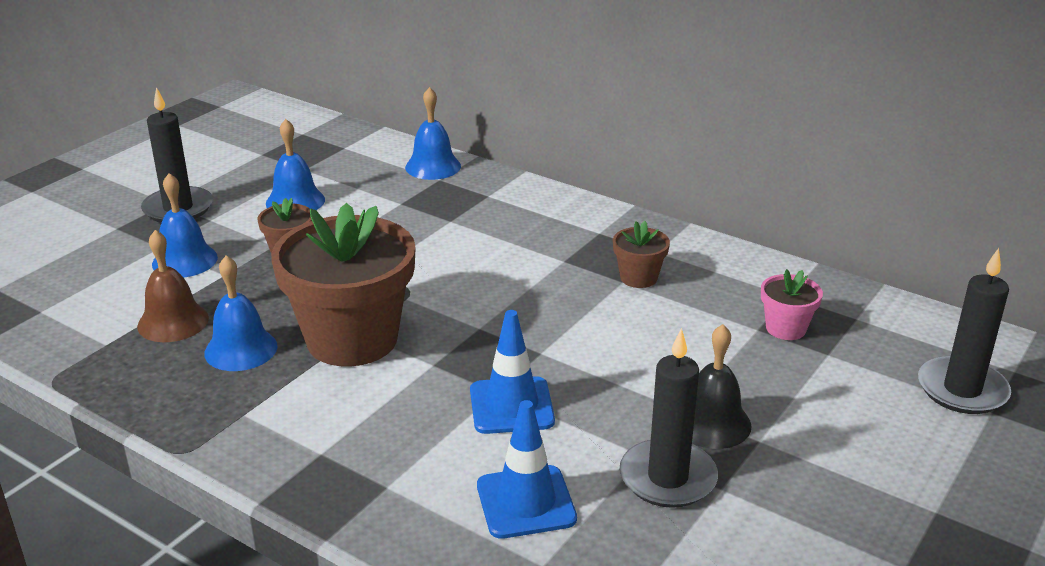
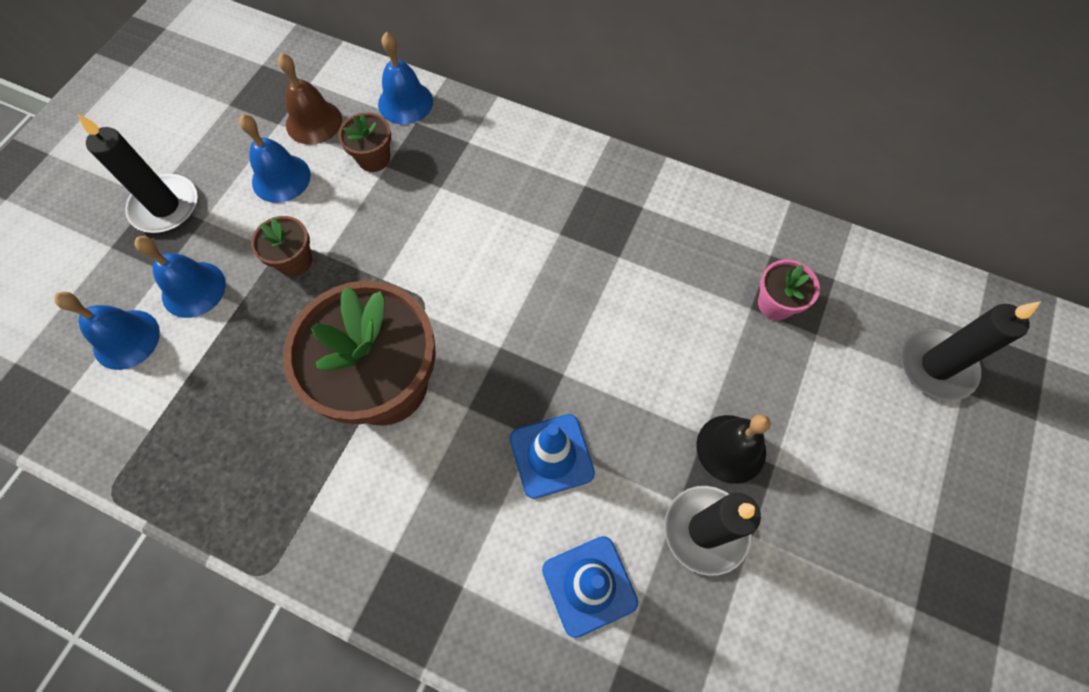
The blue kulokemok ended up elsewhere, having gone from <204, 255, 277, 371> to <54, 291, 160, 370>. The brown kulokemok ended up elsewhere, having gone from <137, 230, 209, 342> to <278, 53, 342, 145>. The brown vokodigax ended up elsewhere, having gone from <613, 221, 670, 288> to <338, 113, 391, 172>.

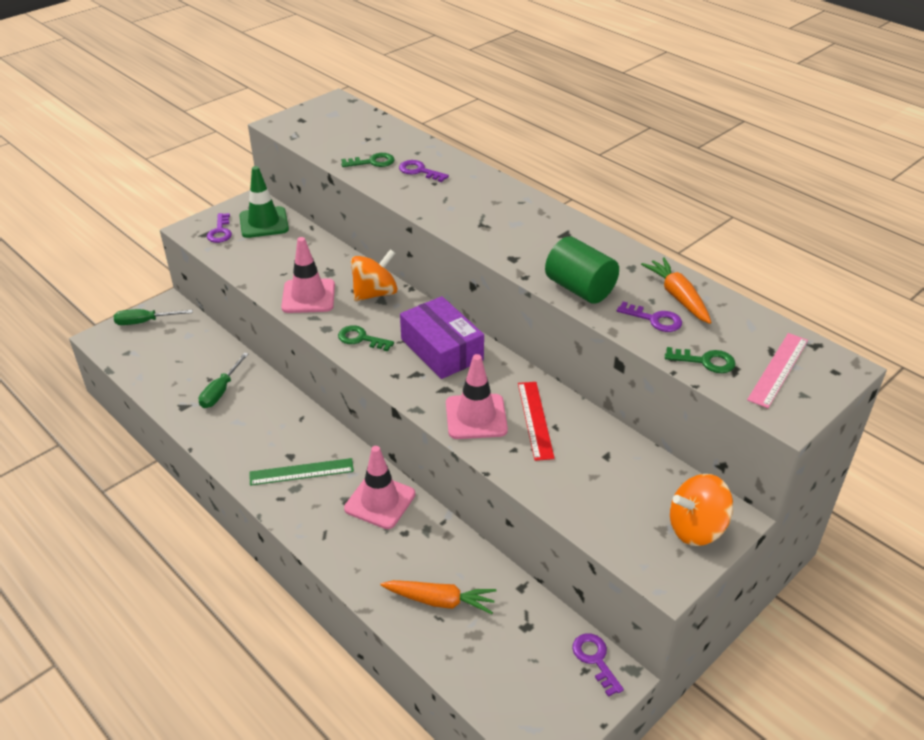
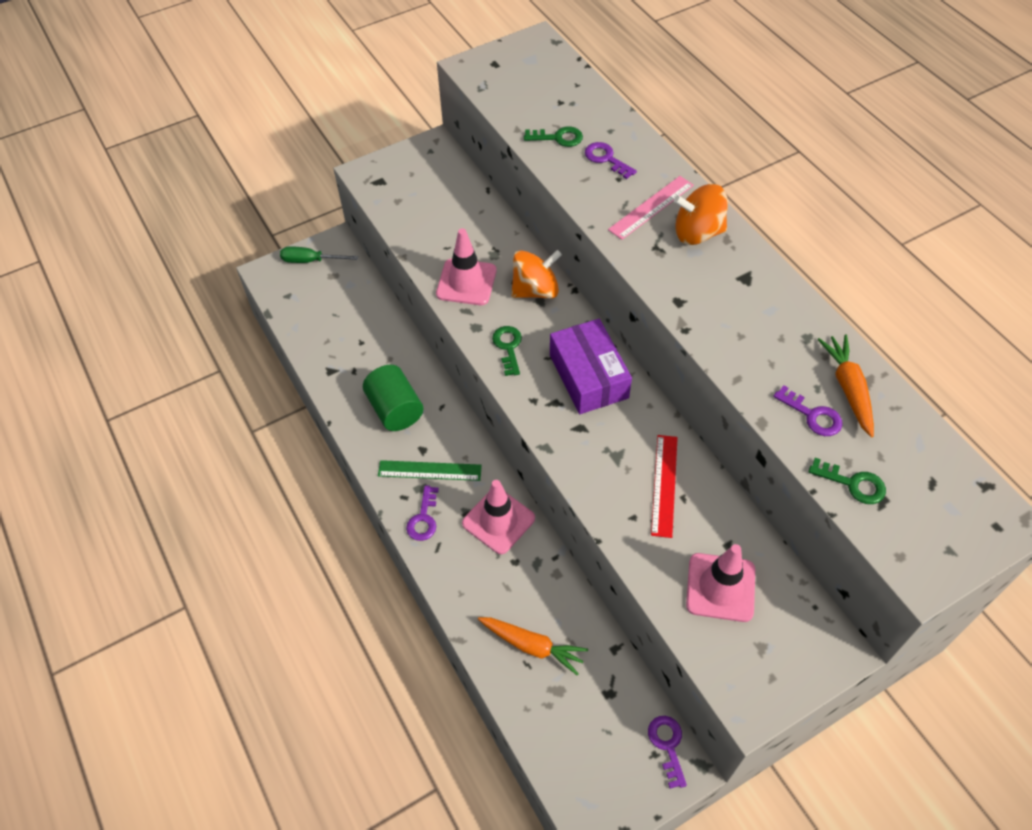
The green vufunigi ended up elsewhere, having gone from <545, 236, 619, 304> to <363, 365, 424, 431>. The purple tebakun ended up elsewhere, having gone from <207, 213, 232, 243> to <406, 485, 439, 541>. The green tebakun at <338, 325, 394, 351> ended up facing another way, 45 degrees clockwise from before. The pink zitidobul ended up elsewhere, having gone from <747, 333, 808, 408> to <608, 176, 694, 240>. The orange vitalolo ended up elsewhere, having gone from <670, 474, 733, 546> to <674, 184, 728, 245>. The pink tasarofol ended up elsewhere, having gone from <446, 354, 508, 439> to <686, 544, 755, 622>. The second view lost the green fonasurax at <199, 353, 249, 408>. The second view lost the green tasarofol at <239, 166, 289, 238>.

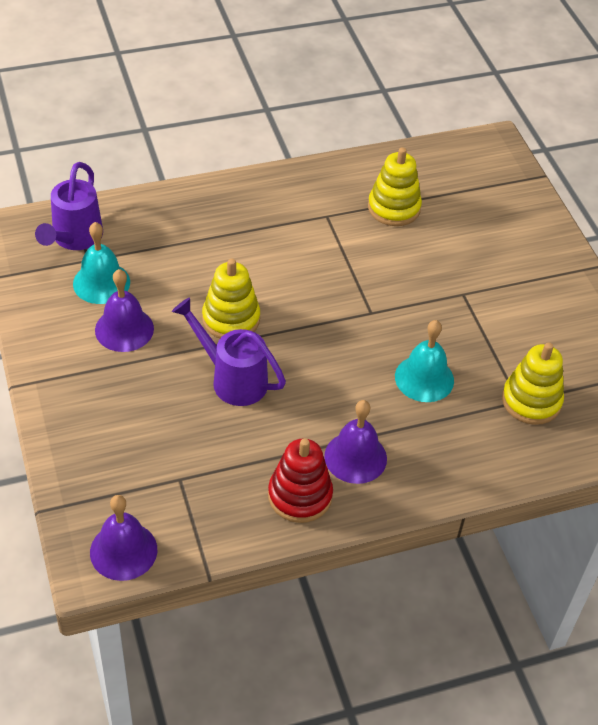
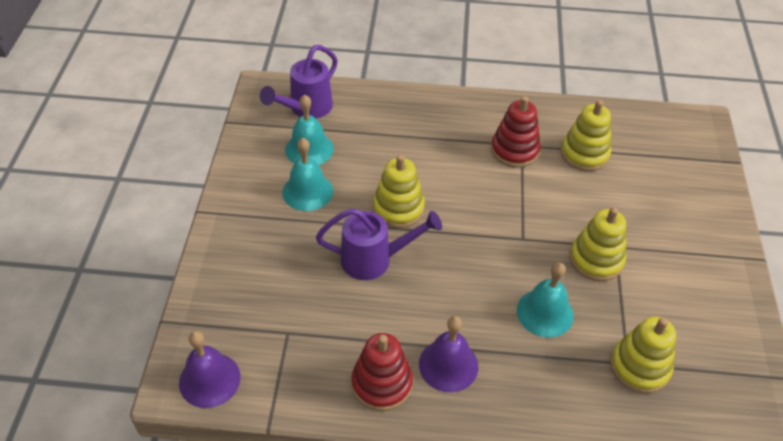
What was the purple kulokemok at <95, 269, 154, 352> turned into the turquoise kulokemok at <282, 138, 333, 211>. The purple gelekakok at <172, 297, 286, 406> ended up facing another way, 120 degrees clockwise from before. The second view gained the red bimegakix at <491, 96, 541, 168>. The second view gained the yellow bimegakix at <570, 207, 626, 281>.

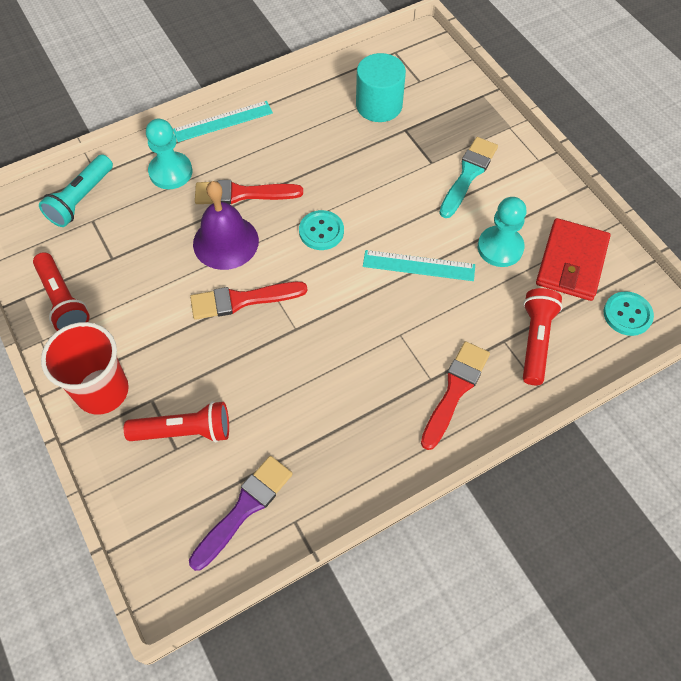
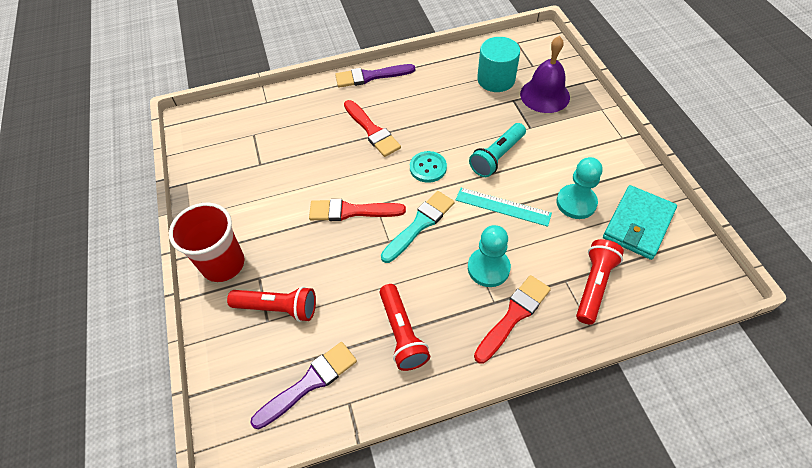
Where the turquoise zitidobul stood at <173, 101, 273, 142>, the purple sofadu came to stand at <335, 64, 415, 88>. The red sofadu at <195, 180, 303, 204> ended up facing another way, 135 degrees counterclockwise from before. The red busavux ended up elsewhere, having gone from <33, 252, 90, 331> to <380, 284, 430, 371>. The turquoise sofadu ended up elsewhere, having gone from <439, 137, 498, 218> to <381, 191, 455, 263>. The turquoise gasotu ended up elsewhere, having gone from <146, 118, 192, 189> to <468, 225, 511, 287>. The turquoise busavux ended up elsewhere, having gone from <39, 155, 113, 227> to <469, 123, 526, 177>. The purple kulokemok ended up elsewhere, having gone from <193, 181, 259, 270> to <520, 36, 570, 113>. What was the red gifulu at <536, 218, 610, 301> turned into the turquoise gifulu at <603, 185, 677, 260>. The second view lost the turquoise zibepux at <604, 291, 654, 336>.

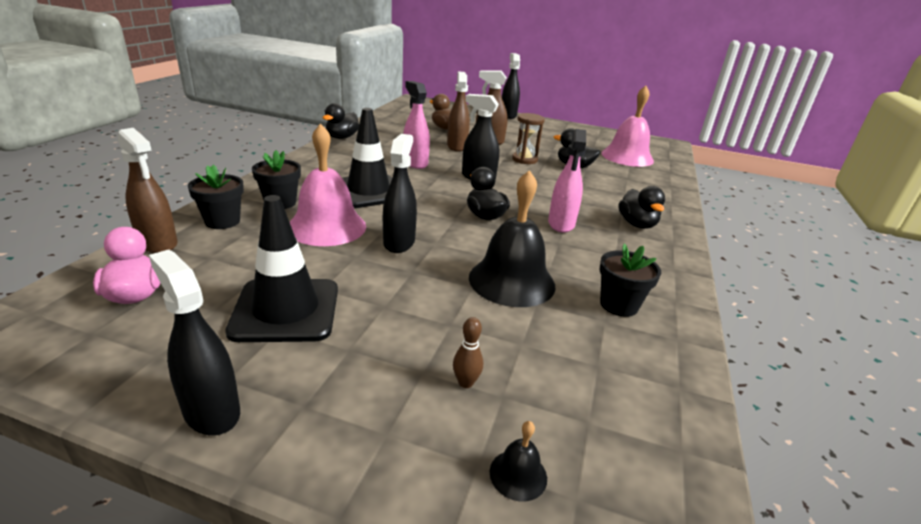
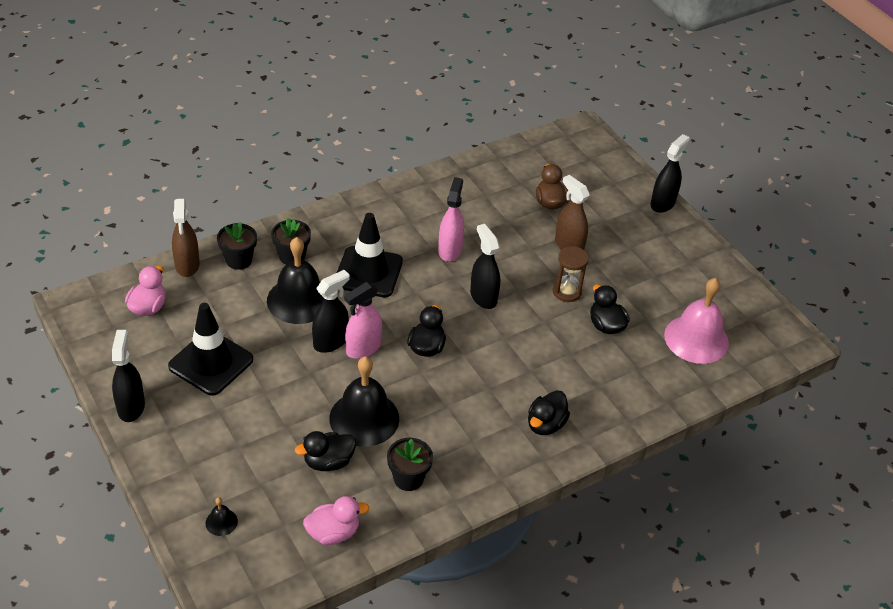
What was the pink kulokemok at <290, 123, 366, 246> turned into the black kulokemok at <267, 237, 324, 324>. The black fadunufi ended up elsewhere, having gone from <323, 103, 359, 139> to <295, 431, 356, 471>. The second view gained the pink fadunufi at <303, 496, 369, 545>. The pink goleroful ended up elsewhere, having gone from <548, 129, 586, 233> to <344, 282, 382, 359>. The second view lost the brown goleroful at <447, 72, 470, 152>. The second view lost the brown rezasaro at <453, 317, 483, 388>.

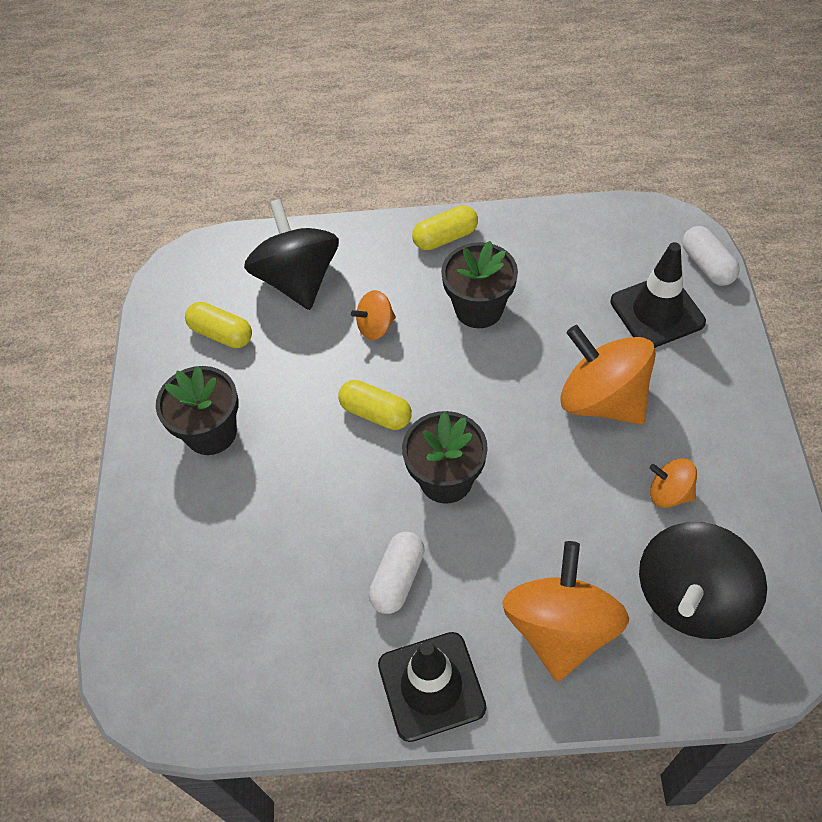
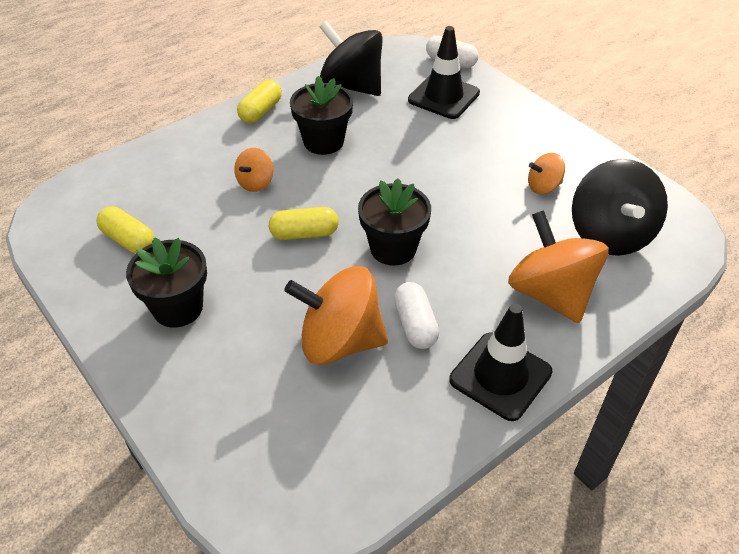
The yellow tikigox at <185, 302, 252, 348> ended up facing another way, 45 degrees clockwise from before. The orange vitalolo ended up elsewhere, having gone from <560, 325, 656, 425> to <284, 266, 388, 365>. The black vitalolo ended up elsewhere, having gone from <244, 199, 339, 310> to <320, 21, 383, 96>.

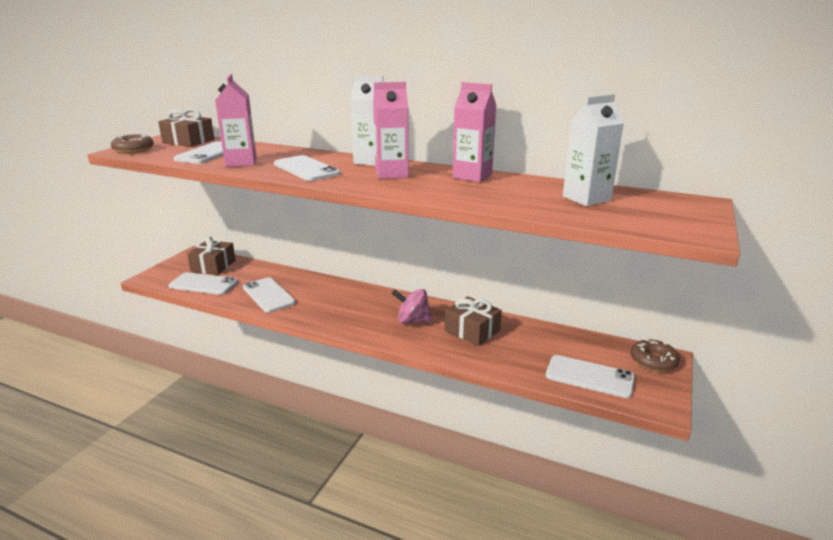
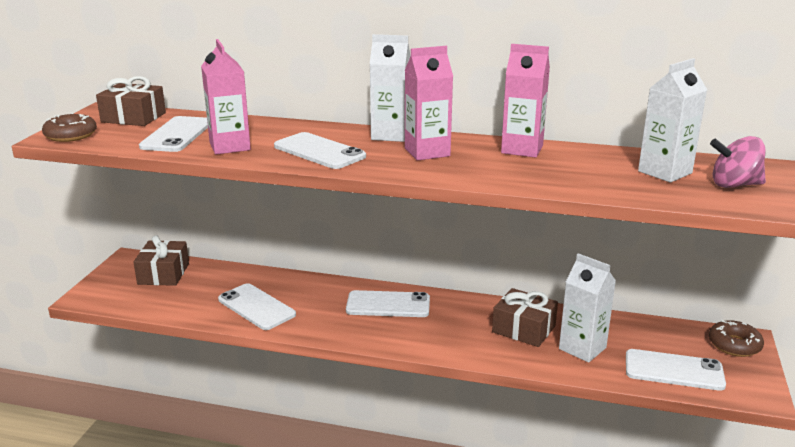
The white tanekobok ended up elsewhere, having gone from <168, 272, 238, 295> to <346, 290, 430, 317>. The second view gained the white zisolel at <559, 253, 616, 362>. The pink vitalolo ended up elsewhere, having gone from <391, 289, 433, 324> to <710, 136, 766, 188>.

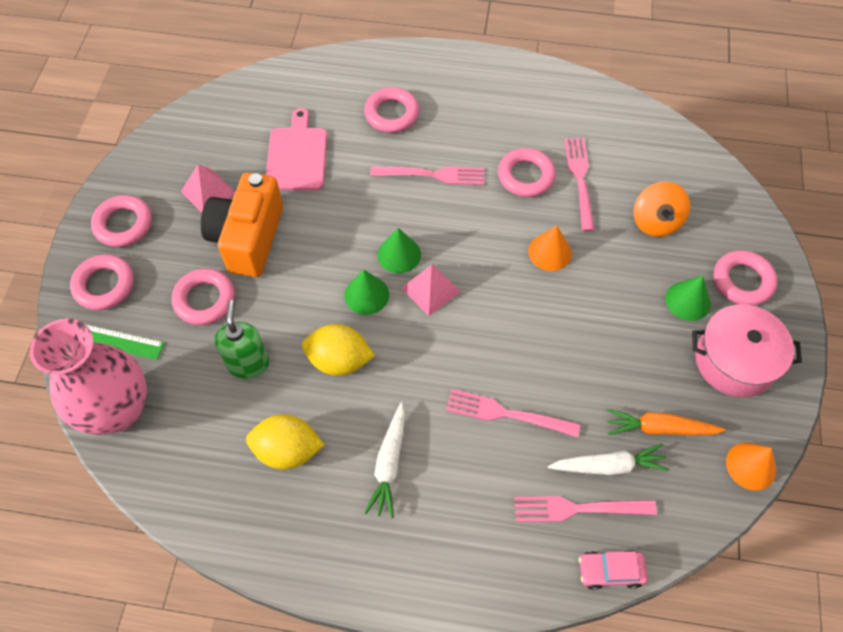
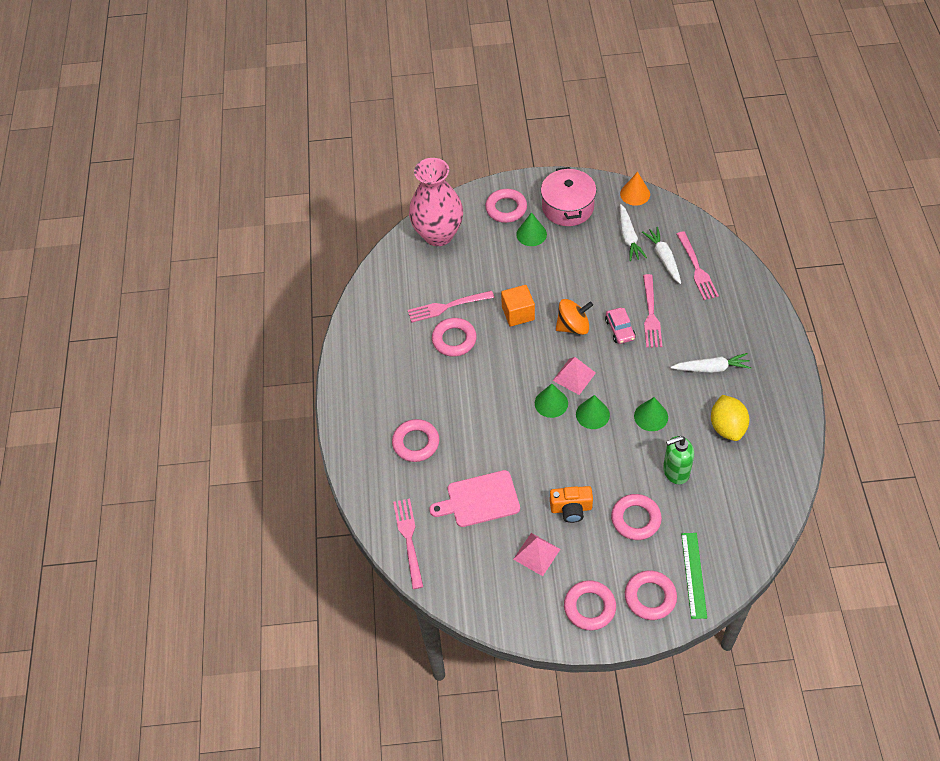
The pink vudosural ended up elsewhere, having gone from <370, 166, 484, 185> to <393, 499, 423, 589>. The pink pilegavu ended up elsewhere, having gone from <30, 319, 147, 435> to <409, 158, 463, 246>. Where the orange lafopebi stood at <528, 226, 572, 271>, the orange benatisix came to stand at <501, 285, 535, 327>. The size of the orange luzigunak at <201, 173, 283, 277> changed by a factor of 0.56. The orange vitalolo ended up elsewhere, having gone from <634, 182, 690, 237> to <556, 299, 593, 335>. The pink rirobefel ended up elsewhere, having gone from <579, 550, 648, 590> to <605, 308, 636, 344>. What was the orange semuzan at <607, 408, 726, 435> turned into the white semuzan at <620, 204, 647, 261>. Where the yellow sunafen stood at <302, 324, 375, 376>, the green lafopebi came to stand at <634, 397, 668, 431>.

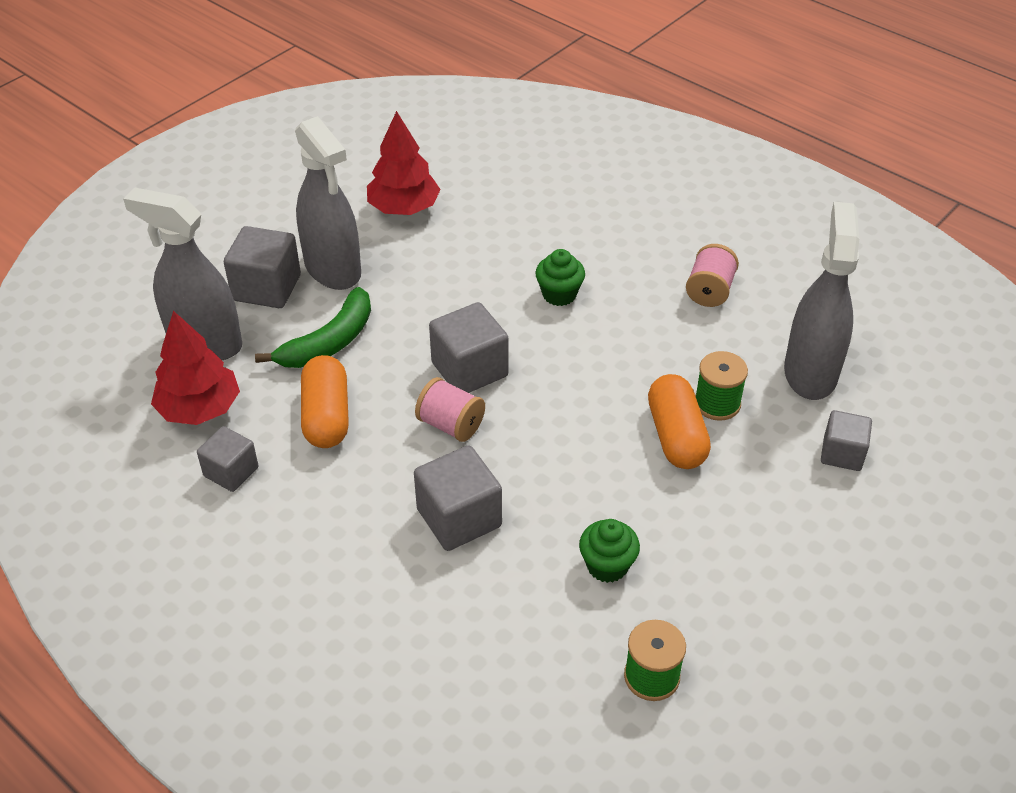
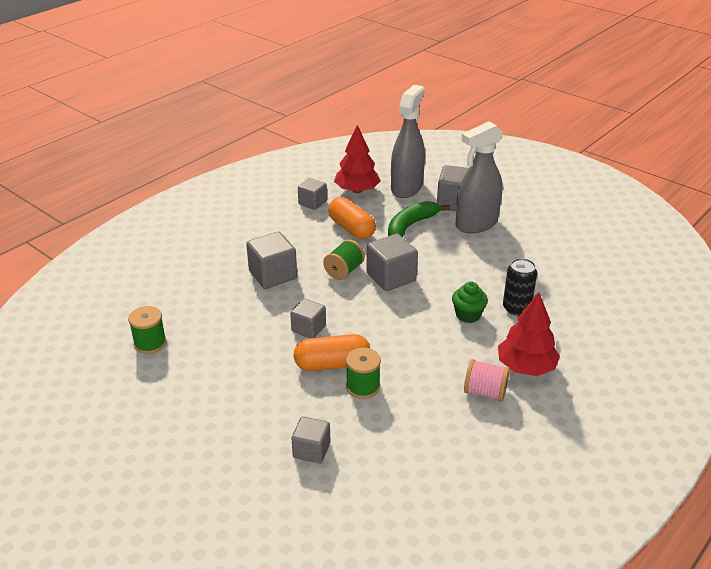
The second view gained the grey benatisix at <290, 299, 326, 338>. What was the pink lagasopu at <415, 377, 485, 442> turned into the green lagasopu at <323, 239, 365, 280>. The orange tikigox at <301, 355, 349, 448> ended up facing another way, 60 degrees clockwise from before. The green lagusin at <255, 287, 371, 368> ended up facing another way, 90 degrees clockwise from before. The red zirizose ended up elsewhere, having gone from <367, 111, 441, 215> to <498, 292, 560, 376>. The second view gained the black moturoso at <503, 258, 537, 316>. The second view lost the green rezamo at <579, 519, 640, 583>. The second view lost the grey goleroful at <784, 202, 859, 400>.

